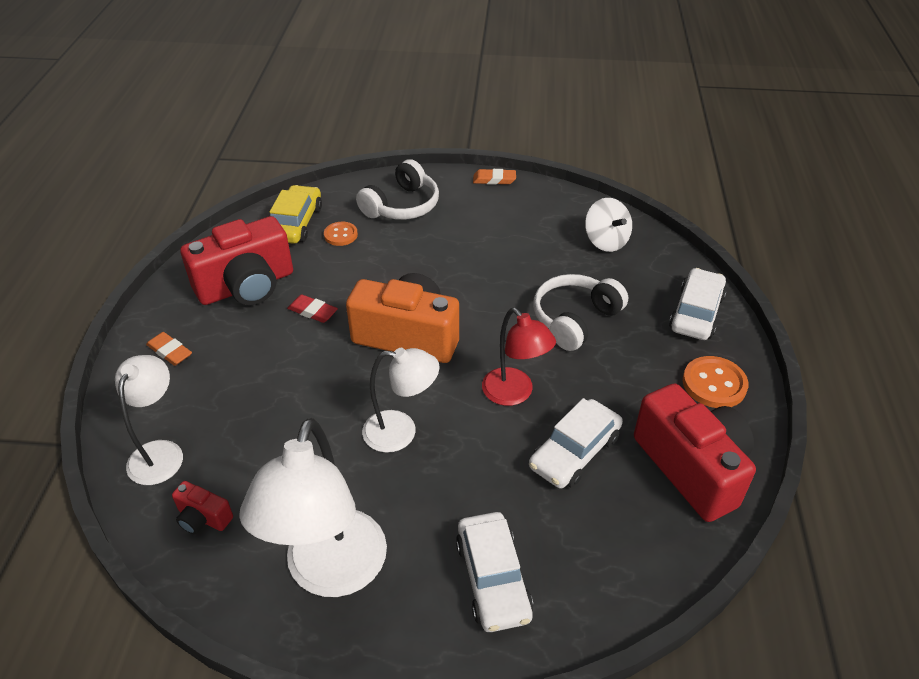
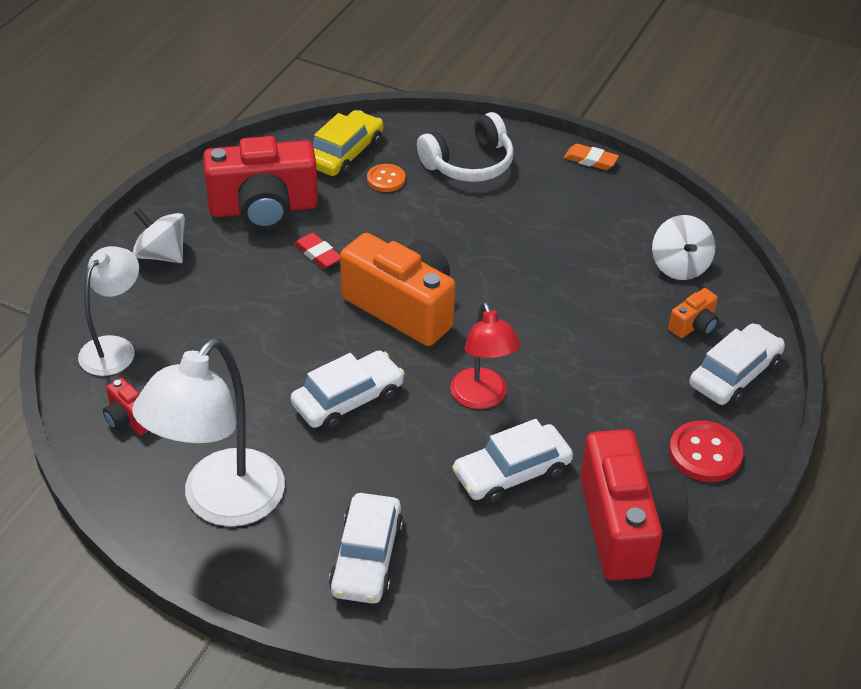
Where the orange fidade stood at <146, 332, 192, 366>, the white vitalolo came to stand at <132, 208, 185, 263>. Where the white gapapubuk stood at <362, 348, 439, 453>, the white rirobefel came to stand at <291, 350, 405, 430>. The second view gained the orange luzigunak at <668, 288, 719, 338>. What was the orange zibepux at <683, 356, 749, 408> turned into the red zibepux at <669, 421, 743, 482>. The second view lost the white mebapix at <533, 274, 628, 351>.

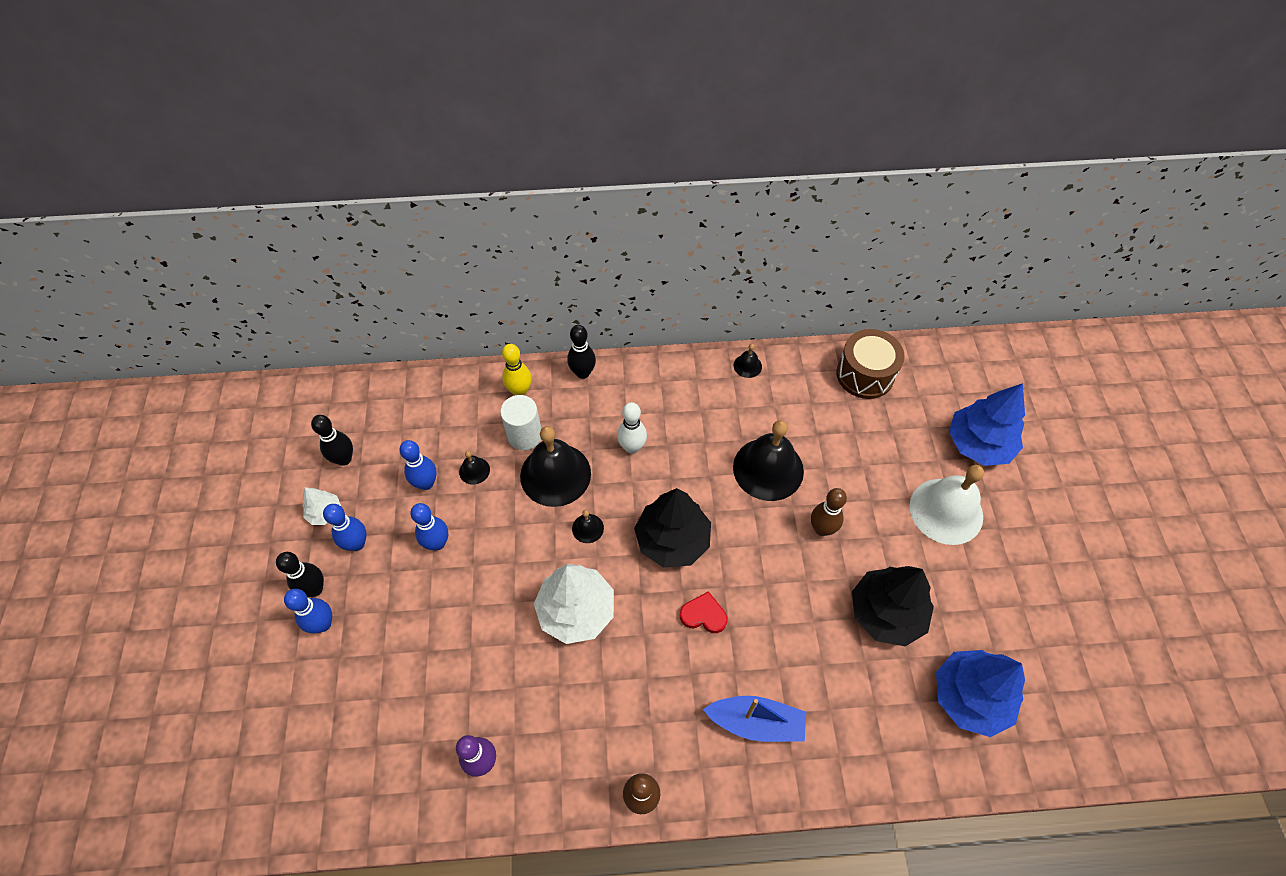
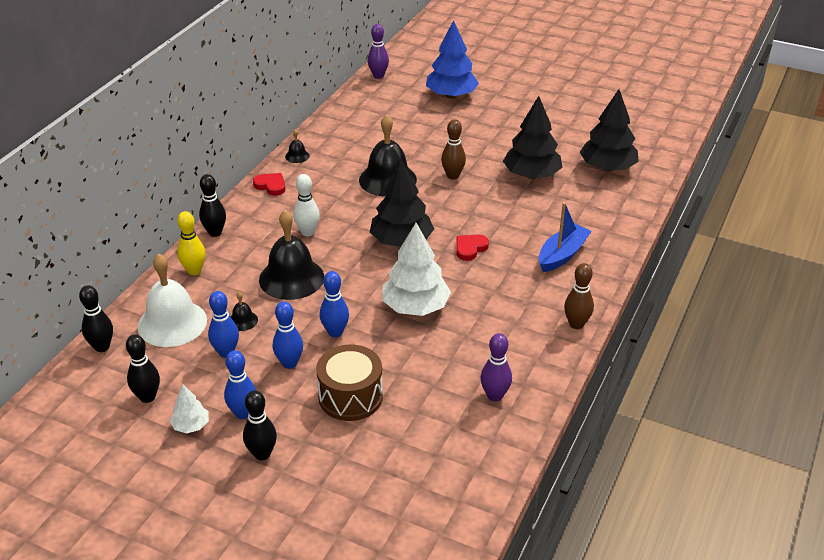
The second view gained the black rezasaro at <79, 285, 113, 352>. The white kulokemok ended up elsewhere, having gone from <909, 465, 984, 545> to <138, 253, 207, 347>. The second view gained the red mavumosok at <253, 173, 285, 196>. The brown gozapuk ended up elsewhere, having gone from <837, 329, 905, 399> to <316, 345, 383, 421>. The blue rezasaro ended up elsewhere, having gone from <284, 589, 332, 634> to <320, 271, 349, 337>. The second view gained the purple rezasaro at <368, 24, 389, 79>. What was the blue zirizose at <936, 650, 1025, 737> turned into the black zirizose at <579, 89, 639, 172>. The second view lost the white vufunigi at <500, 395, 541, 450>. The second view lost the black kulokemok at <572, 510, 604, 543>.

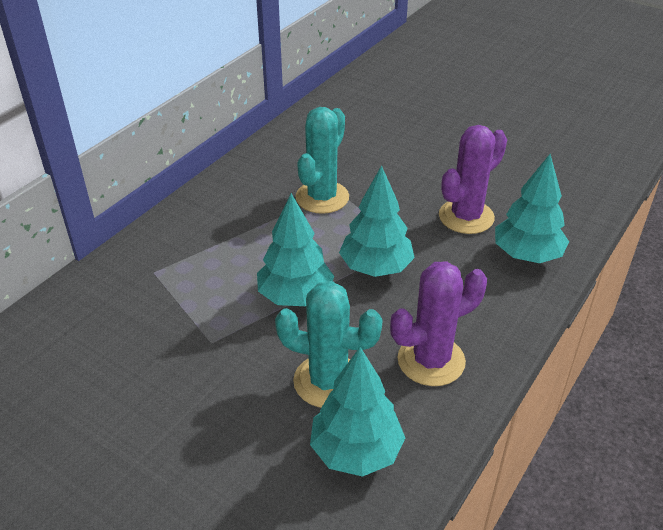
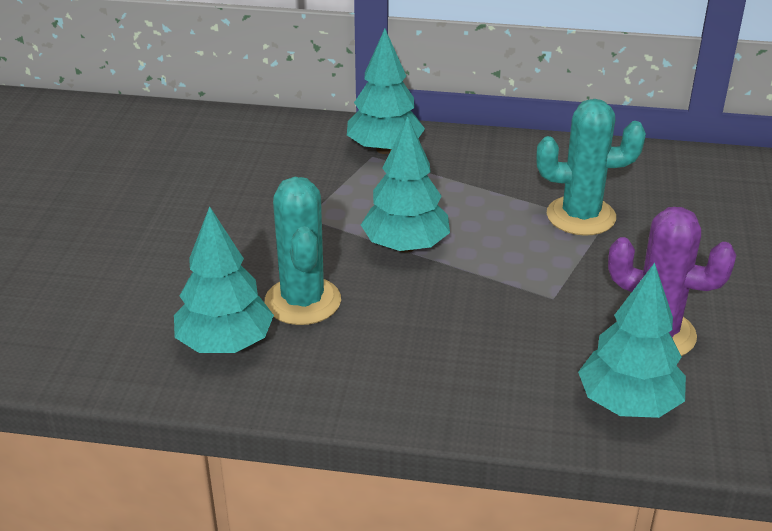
The turquoise zirizose ended up elsewhere, having gone from <339, 165, 415, 277> to <347, 29, 425, 154>. The second view lost the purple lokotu at <390, 261, 487, 386>.

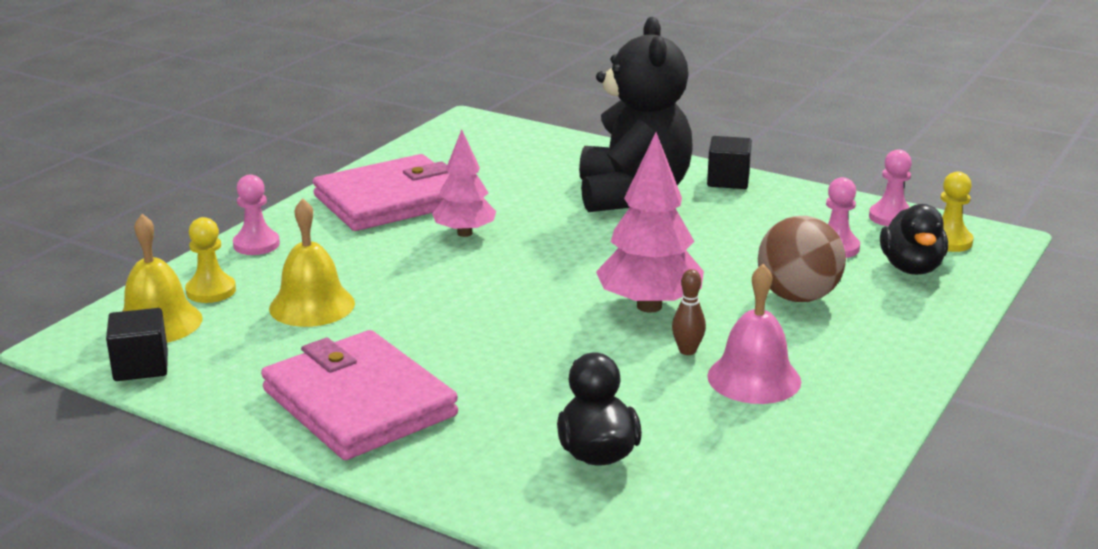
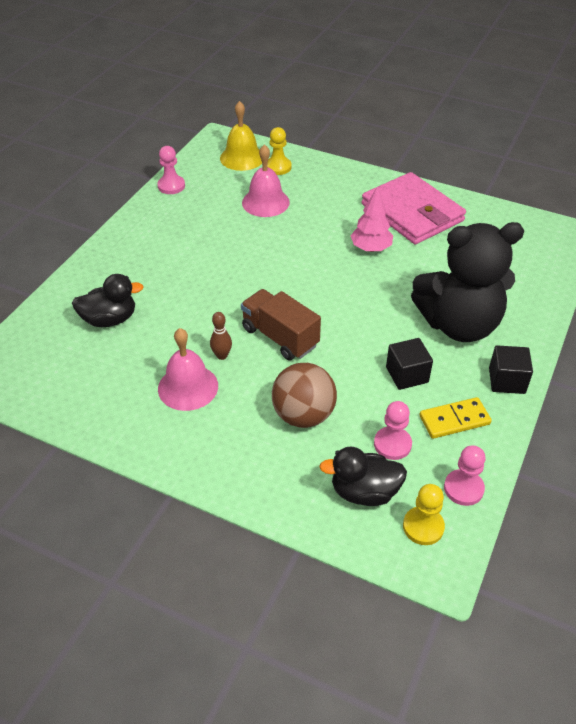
The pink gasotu ended up elsewhere, having gone from <233, 174, 280, 255> to <157, 146, 185, 194>. Where the pink zirizose stood at <596, 132, 704, 313>, the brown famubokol came to stand at <241, 289, 321, 361>. What was the yellow kulokemok at <269, 198, 355, 327> turned into the pink kulokemok at <242, 144, 290, 217>. The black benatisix ended up elsewhere, having gone from <106, 308, 168, 381> to <386, 338, 433, 390>. The second view gained the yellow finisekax at <419, 397, 492, 439>. The second view lost the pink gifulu at <261, 330, 458, 460>.

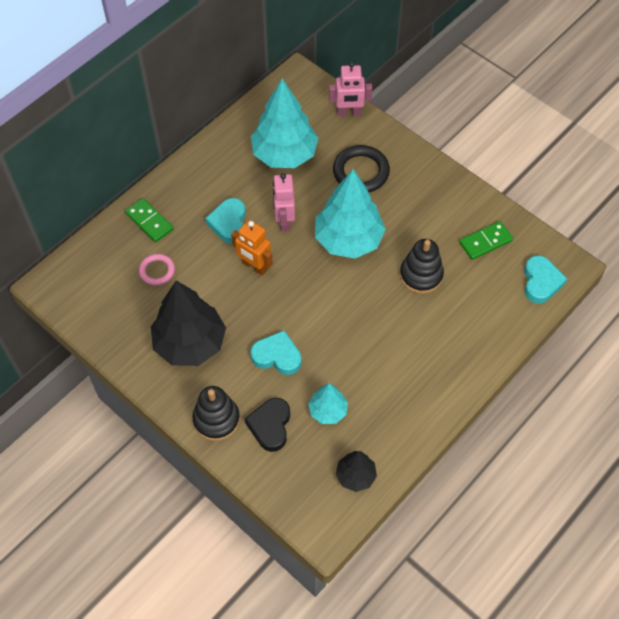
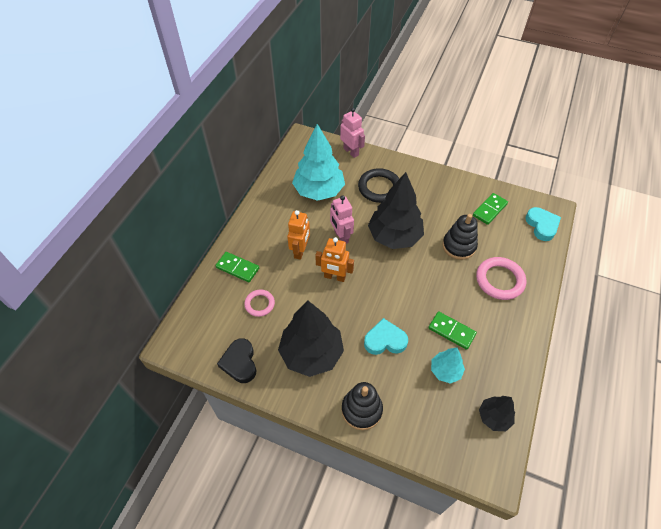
The black mavumosok ended up elsewhere, having gone from <245, 398, 290, 452> to <217, 338, 256, 383>. Where the turquoise mavumosok stood at <205, 198, 246, 244>, the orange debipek came to stand at <287, 210, 310, 260>. The pink debipek at <329, 62, 372, 116> ended up facing another way, 105 degrees counterclockwise from before. What was the turquoise zirizose at <315, 169, 386, 258> turned into the black zirizose at <368, 172, 424, 249>. The second view gained the green finisekax at <428, 311, 477, 350>. The second view gained the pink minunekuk at <476, 257, 526, 300>.

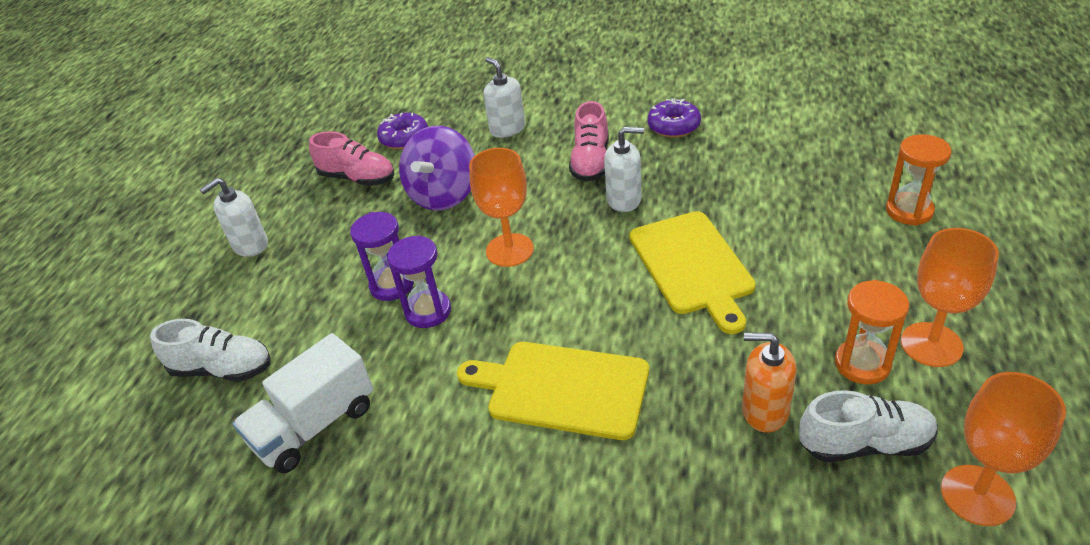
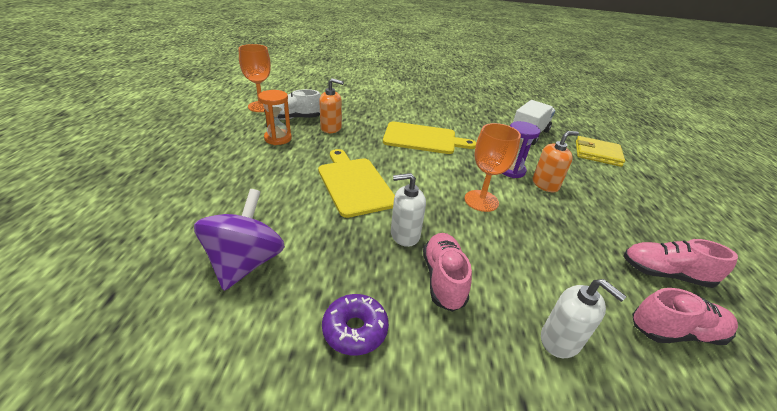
The purple vitalolo ended up elsewhere, having gone from <399, 126, 475, 211> to <194, 189, 285, 291>. Where the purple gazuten stood at <350, 212, 414, 301>, the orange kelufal came to stand at <533, 131, 579, 192>. Where the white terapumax stood at <150, 319, 271, 382>, the yellow gifulu came to stand at <576, 136, 625, 167>. Where the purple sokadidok stood at <377, 113, 428, 149>, the pink terapumax came to stand at <632, 288, 738, 345>. The second view lost the white kelufal at <199, 178, 268, 257>. The second view lost the orange gazuten at <886, 134, 952, 226>. The second view lost the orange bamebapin at <901, 228, 999, 367>.

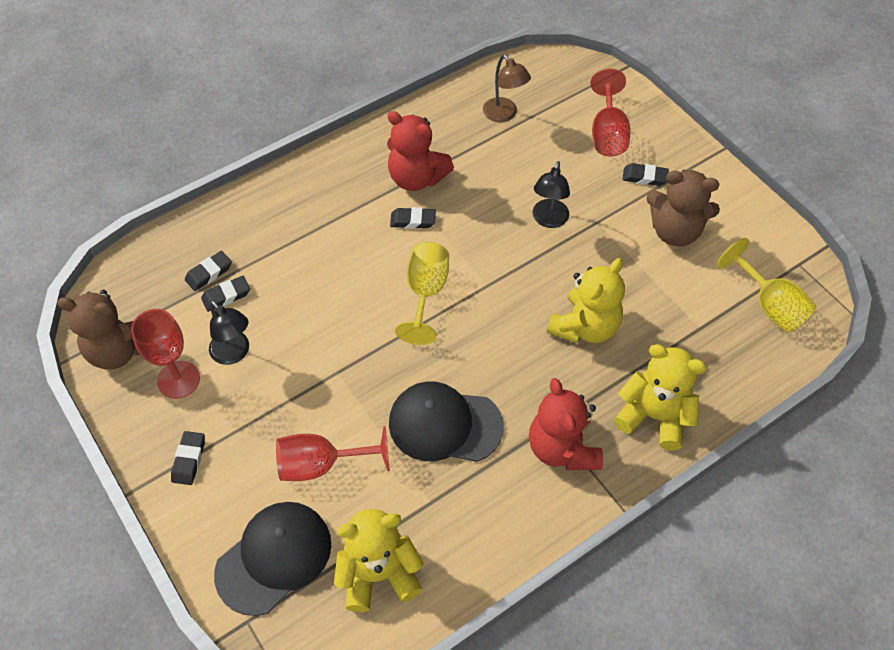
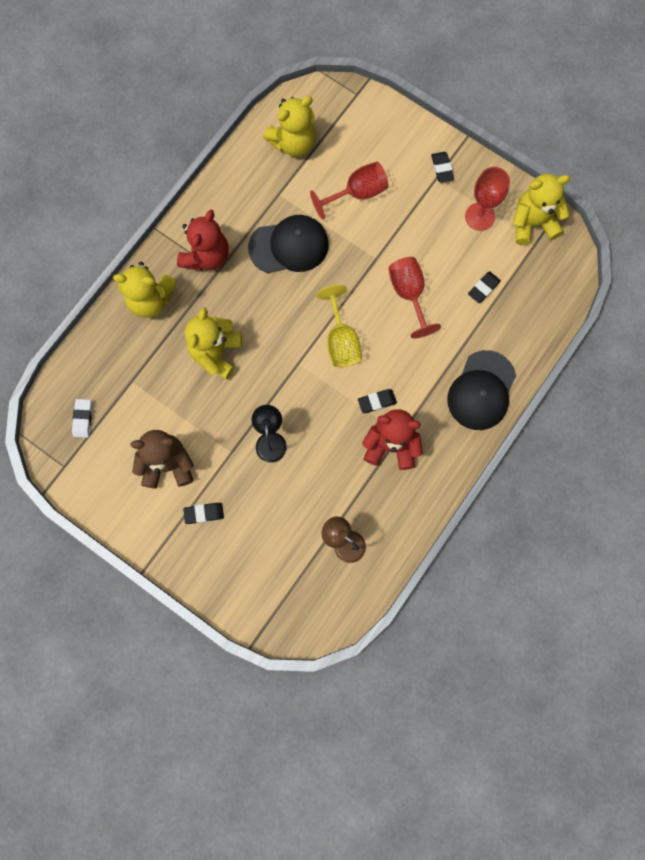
Where the yellow bamebapin stood at <717, 238, 817, 333>, the white fidade came to stand at <72, 399, 92, 438>. The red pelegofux at <529, 378, 603, 470> ended up facing another way, 60 degrees clockwise from before. The red bamebapin ended up elsewhere, having gone from <590, 69, 630, 156> to <388, 257, 441, 338>. The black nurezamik ended up elsewhere, having gone from <214, 502, 331, 616> to <447, 350, 516, 430>. What was the brown pelegofux at <57, 290, 139, 370> turned into the yellow pelegofux at <513, 174, 570, 245>. The second view lost the black fidade at <185, 251, 232, 291>. The second view lost the black gapapubuk at <209, 300, 249, 365>.

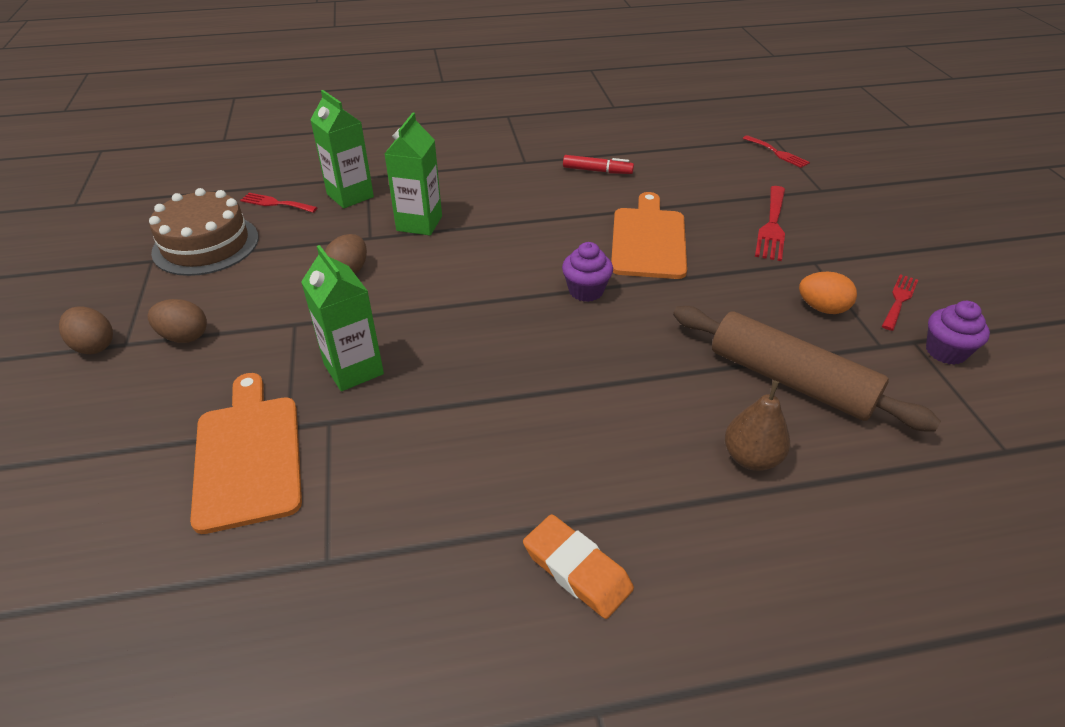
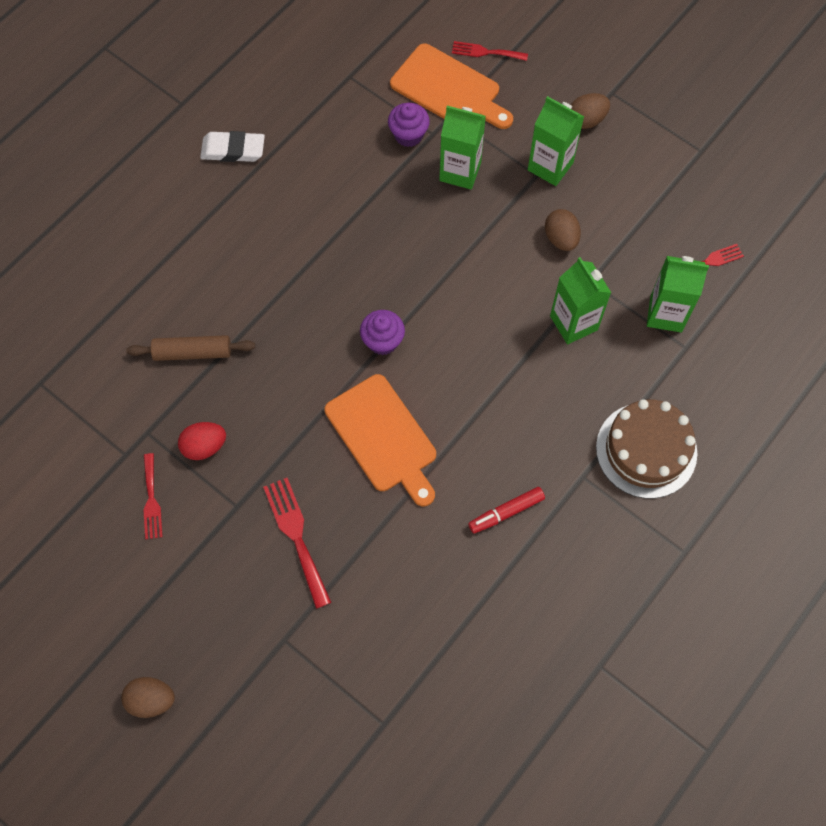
The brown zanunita ended up elsewhere, having gone from <59, 306, 113, 354> to <121, 677, 175, 718>. The size of the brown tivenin at <673, 306, 941, 432> changed by a factor of 0.61. What was the orange zanunita at <799, 272, 857, 314> turned into the red zanunita at <178, 422, 226, 460>. What was the orange fidade at <523, 514, 634, 619> turned into the white fidade at <200, 131, 265, 162>. The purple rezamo ended up elsewhere, having gone from <926, 301, 990, 365> to <388, 103, 430, 147>. The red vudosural ended up elsewhere, having gone from <742, 135, 810, 168> to <452, 41, 528, 61>. The second view gained the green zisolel at <528, 96, 584, 186>. The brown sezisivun ended up elsewhere, having gone from <149, 188, 259, 276> to <596, 399, 697, 498>. The second view lost the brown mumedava at <725, 381, 790, 471>.

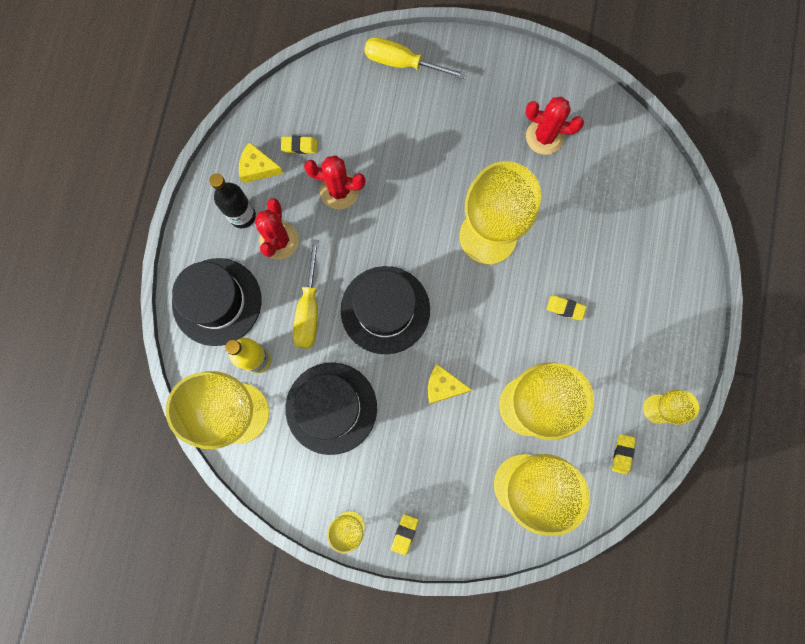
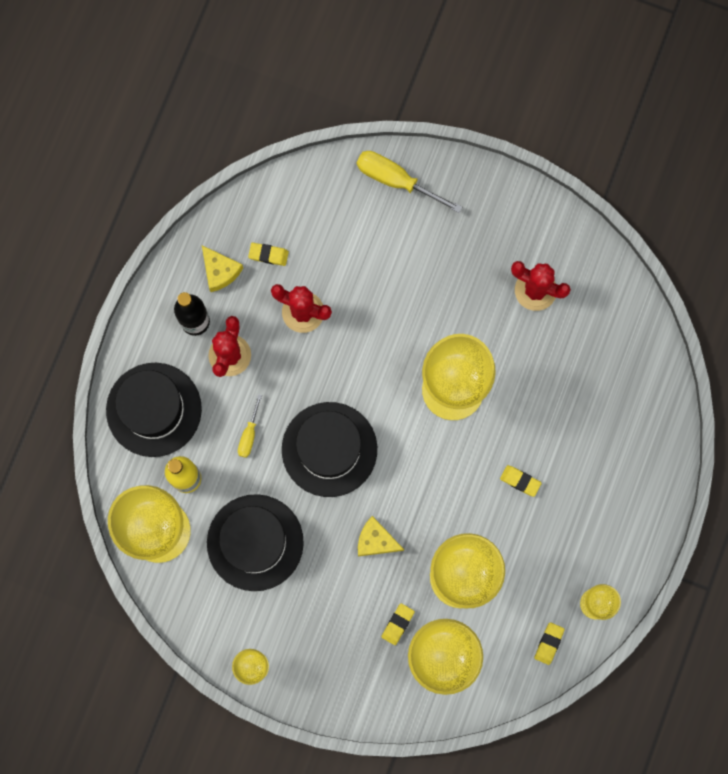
The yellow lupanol at <239, 142, 284, 183> ended up facing another way, 150 degrees counterclockwise from before. The size of the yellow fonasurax at <293, 239, 319, 349> changed by a factor of 0.55. The yellow fidade ended up elsewhere, having gone from <391, 514, 419, 555> to <381, 603, 415, 645>.

